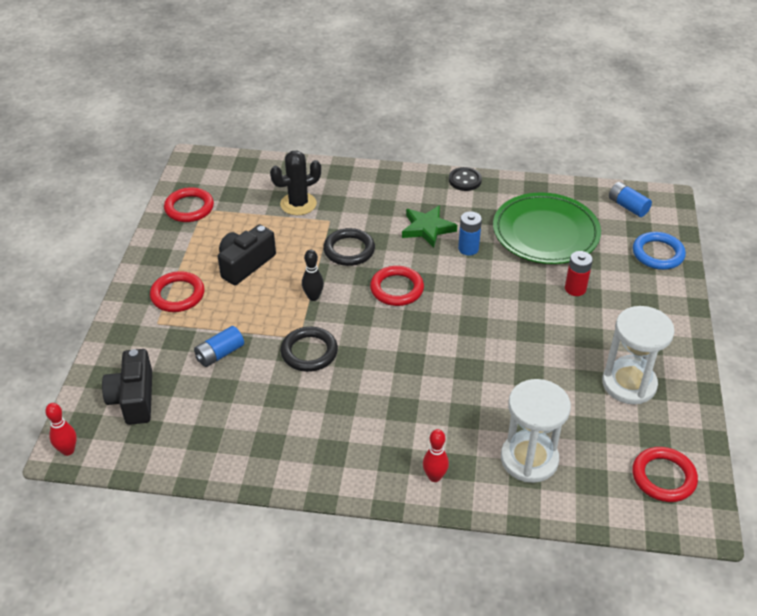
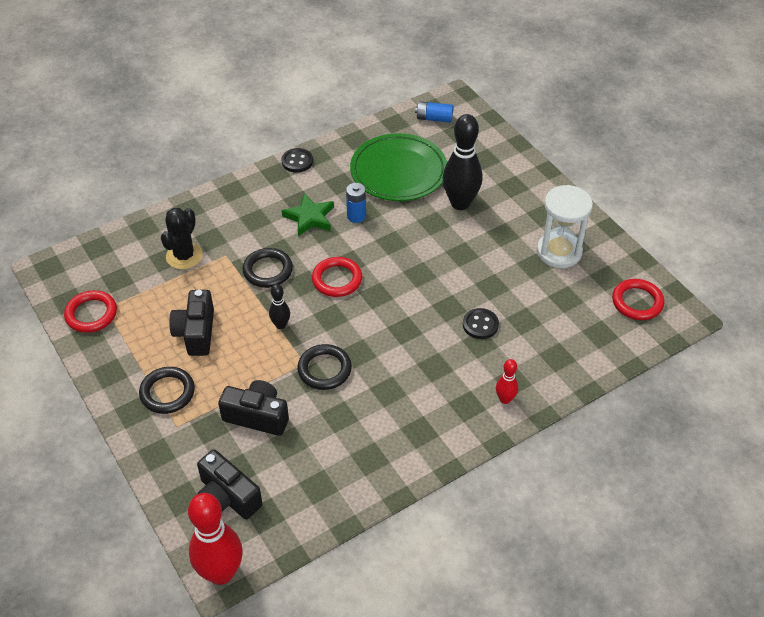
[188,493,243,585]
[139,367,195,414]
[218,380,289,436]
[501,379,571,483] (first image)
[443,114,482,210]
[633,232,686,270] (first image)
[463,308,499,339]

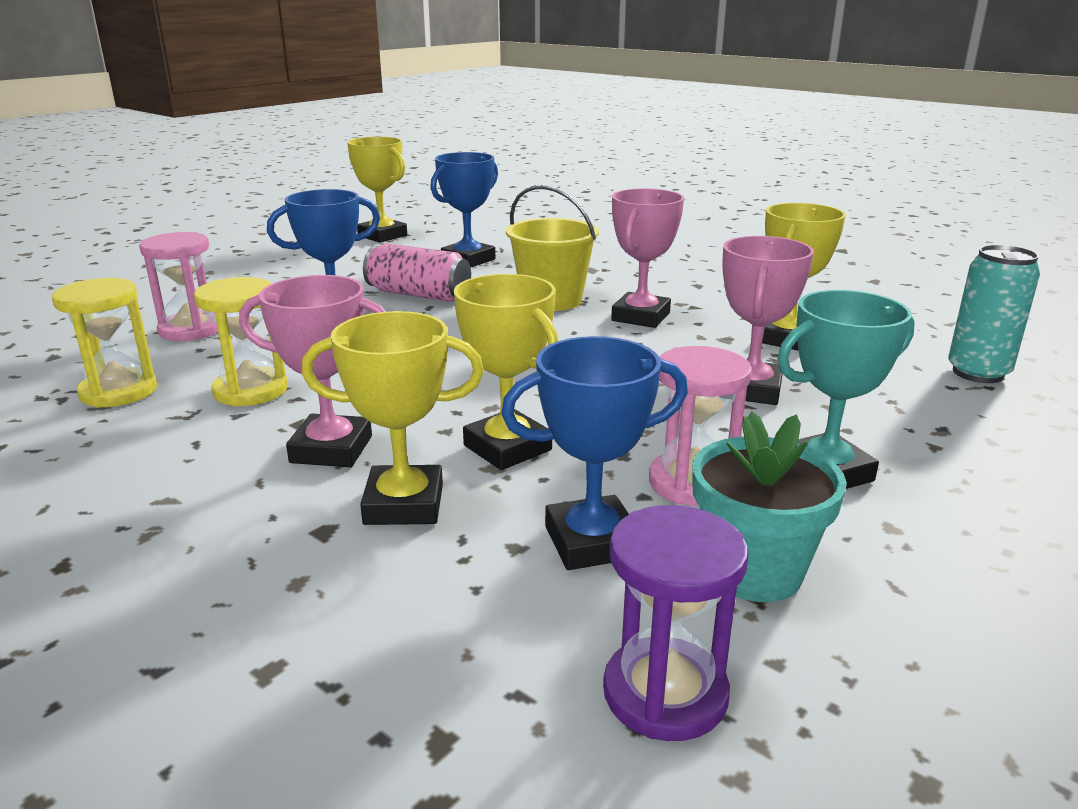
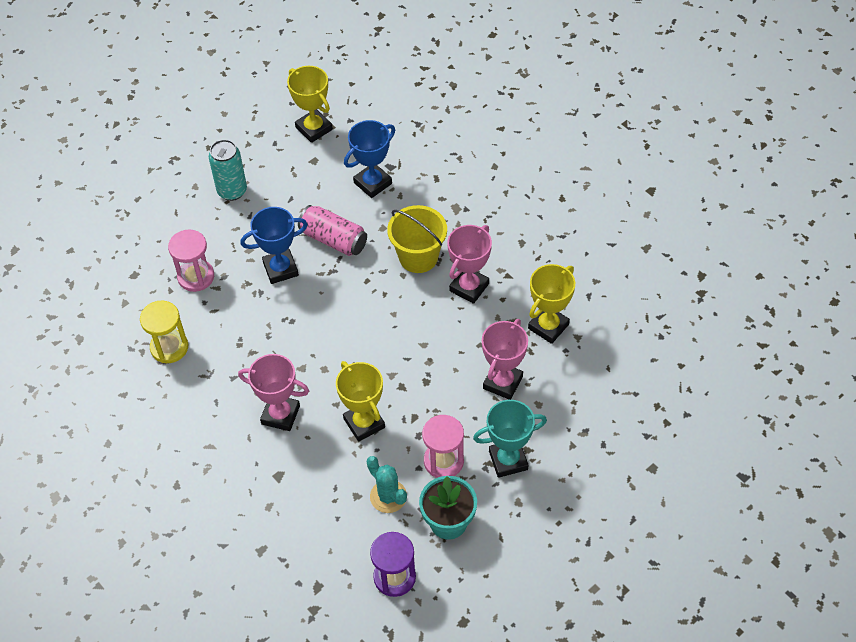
[194,277,288,407] (first image)
[301,311,484,525] (first image)
[367,456,407,513]
[209,139,247,201]

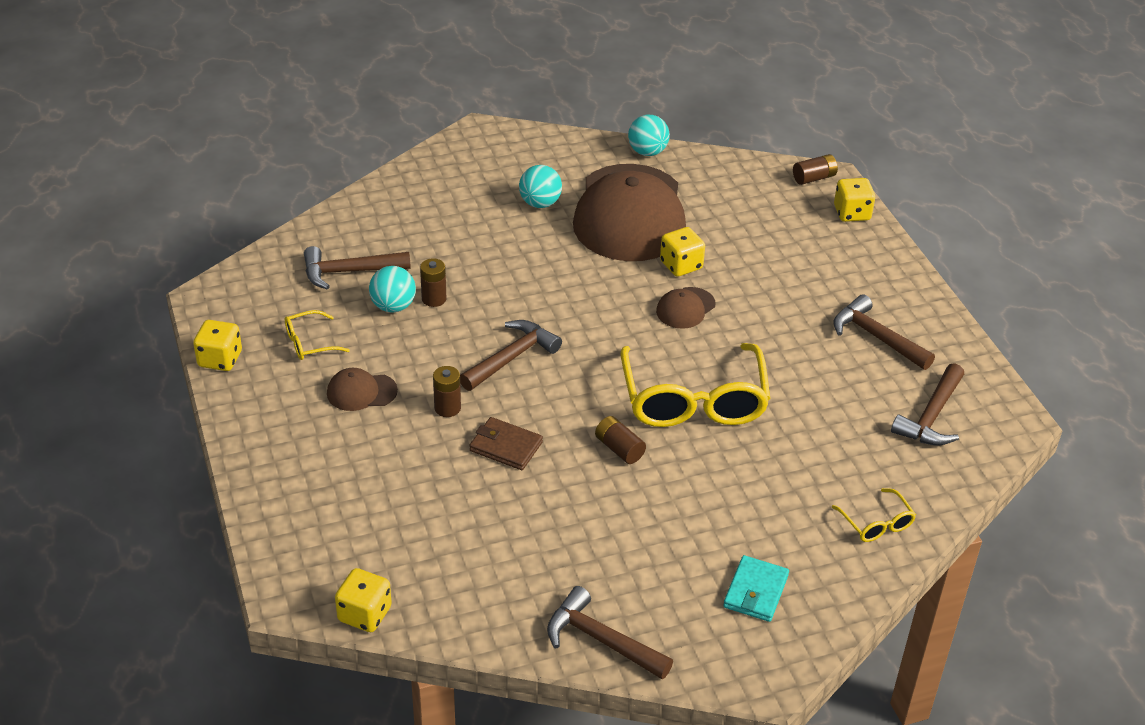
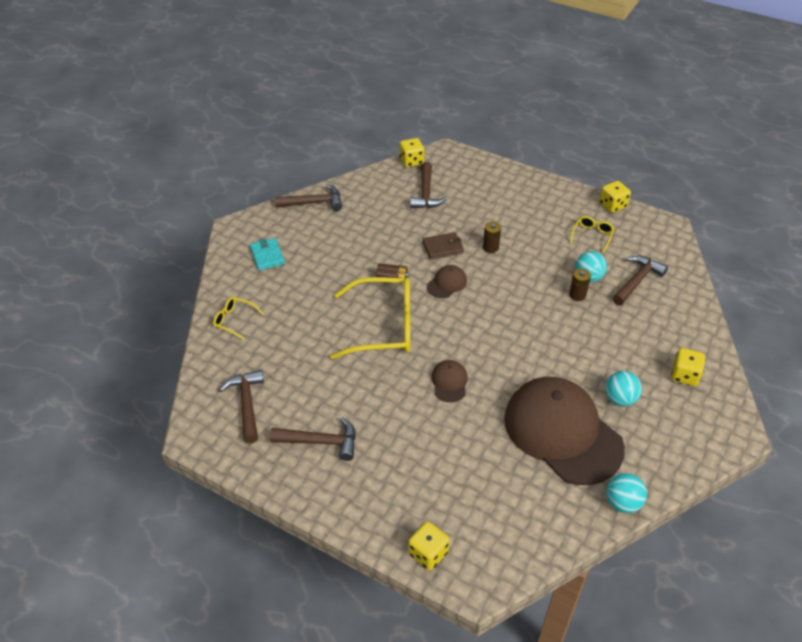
[427,265,467,298]
[410,162,447,208]
[330,277,410,359]
[671,348,705,386]
[793,154,838,185] (first image)

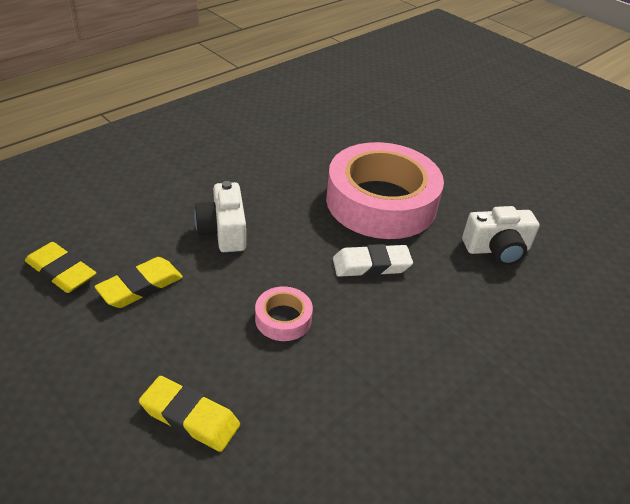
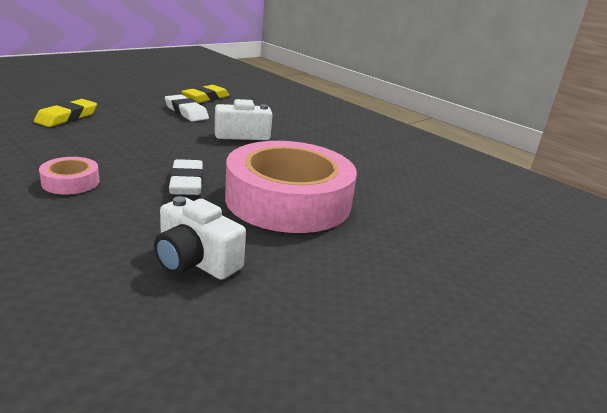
[165,95,209,122]
[39,157,100,195]
[154,196,246,280]

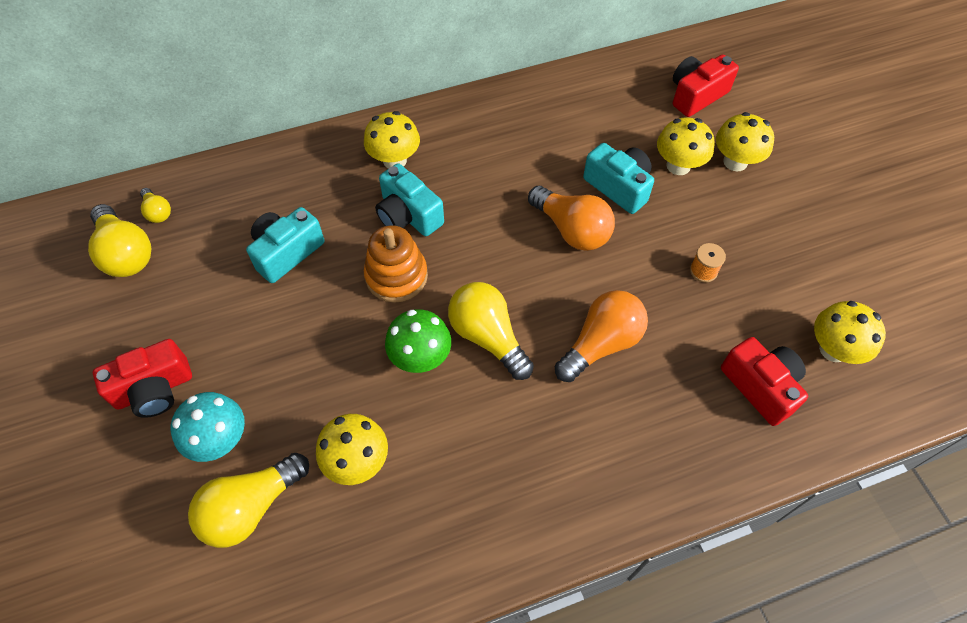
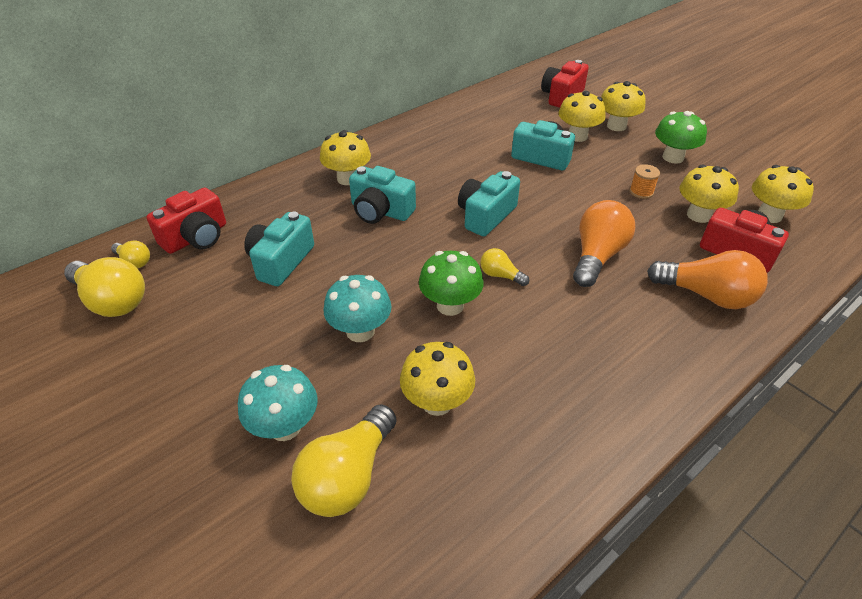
[147,188,226,254]
[364,225,428,303] (first image)
[480,248,529,286]
[647,250,768,309]
[324,275,392,342]
[458,171,520,236]
[655,111,707,164]
[679,165,739,223]

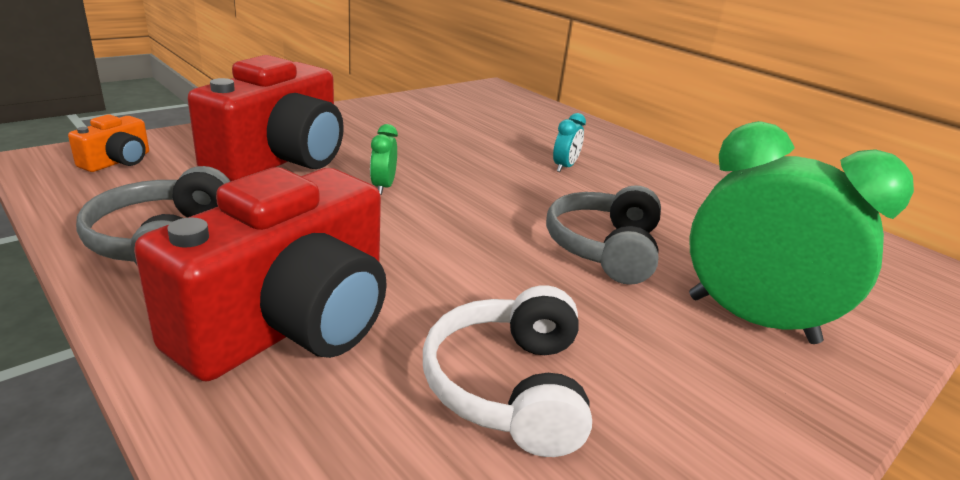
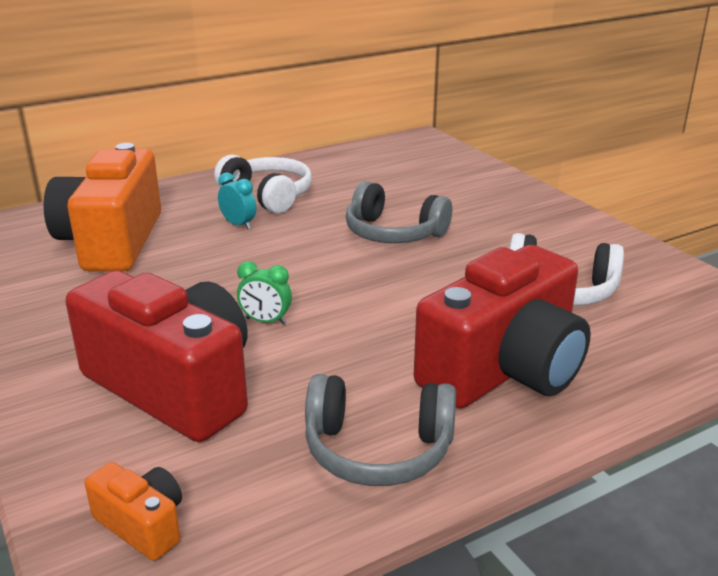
[414,245,591,409]
[689,121,914,344] (first image)
[43,143,161,272]
[214,155,312,213]

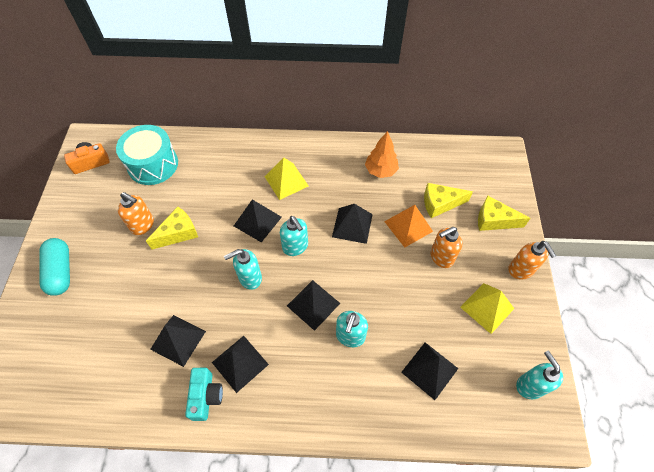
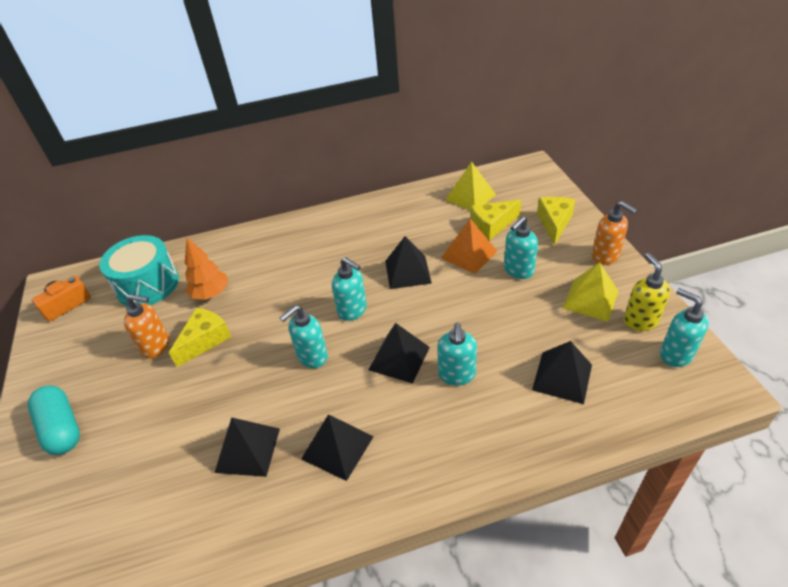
[185,368,223,421] (first image)
[234,199,282,243] (first image)
[445,162,496,211]
[185,238,228,300]
[504,216,538,279]
[537,197,575,245]
[624,253,671,331]

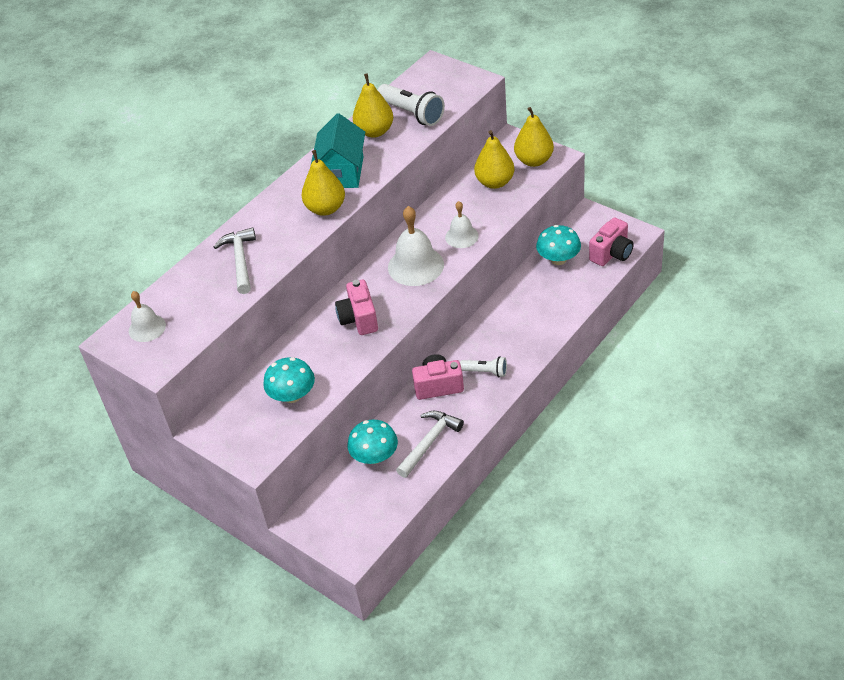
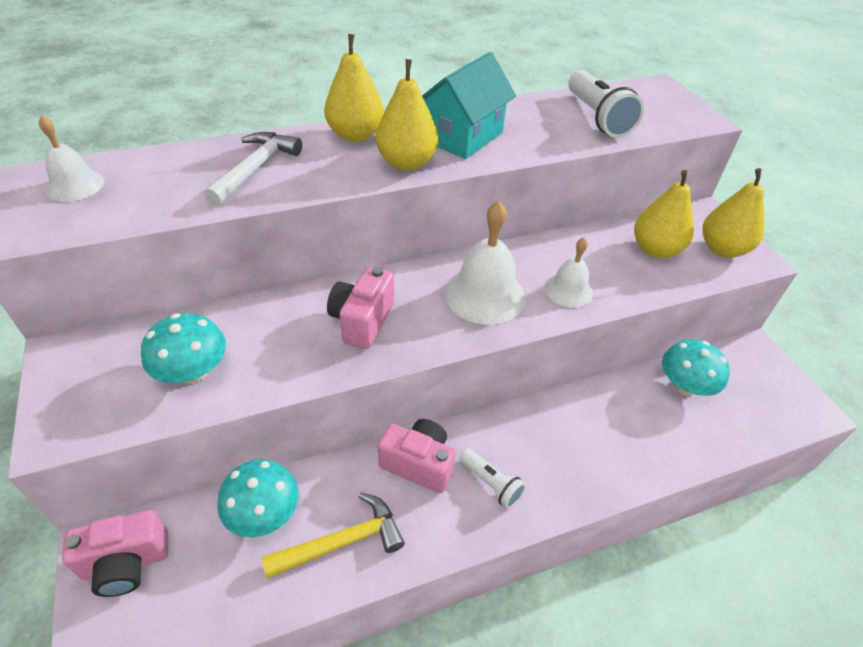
[324,34,384,142]
[262,493,405,579]
[62,510,168,597]

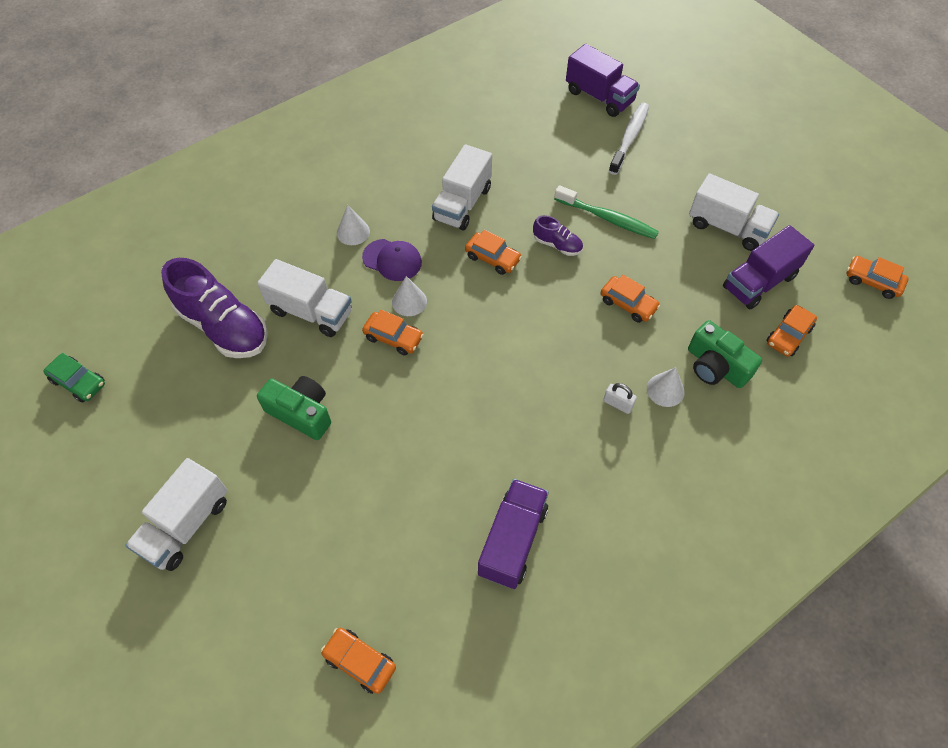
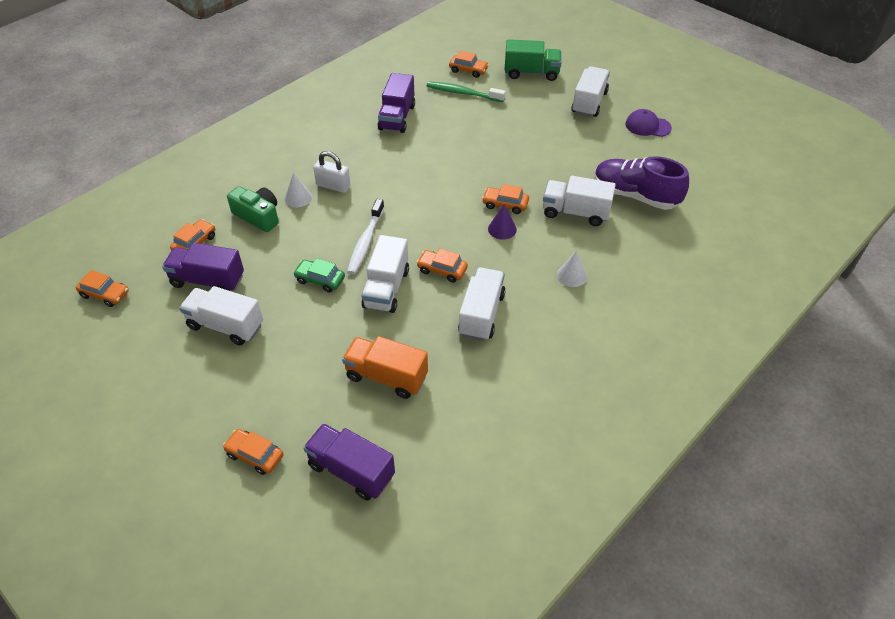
[293,258,345,293]
[257,376,331,440] (first image)
[626,109,672,137]
[488,204,517,240]
[362,235,409,313]
[427,81,506,102]
[223,429,283,475]
[313,151,351,193]
[347,199,384,275]
[162,242,244,291]
[342,336,428,399]
[504,39,562,81]

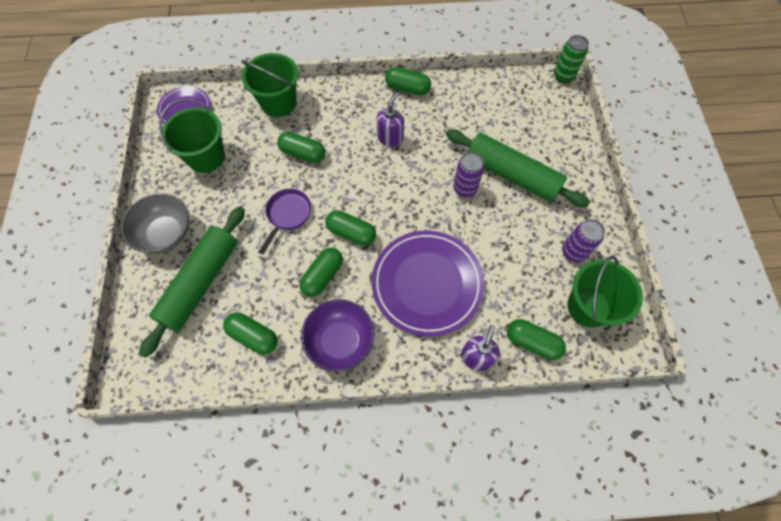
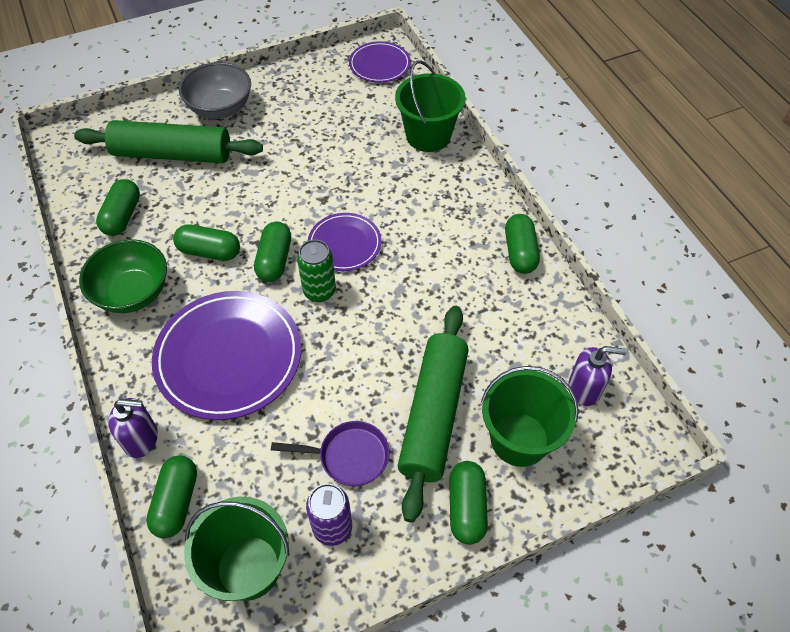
[481,366,579,467]
[271,421,390,486]
[449,461,488,545]
[79,239,167,313]
[568,346,627,406]
[453,152,484,197] (first image)
[297,240,336,302]
[308,213,381,271]

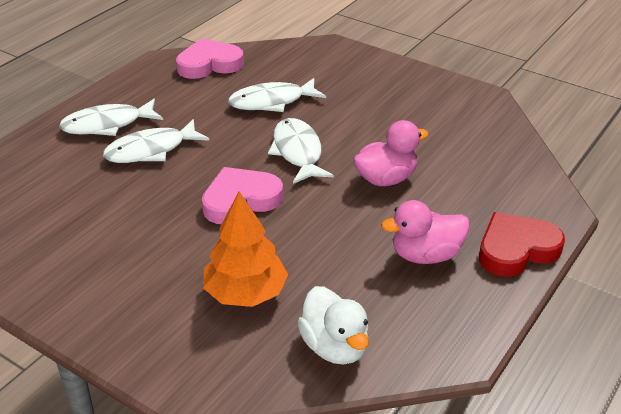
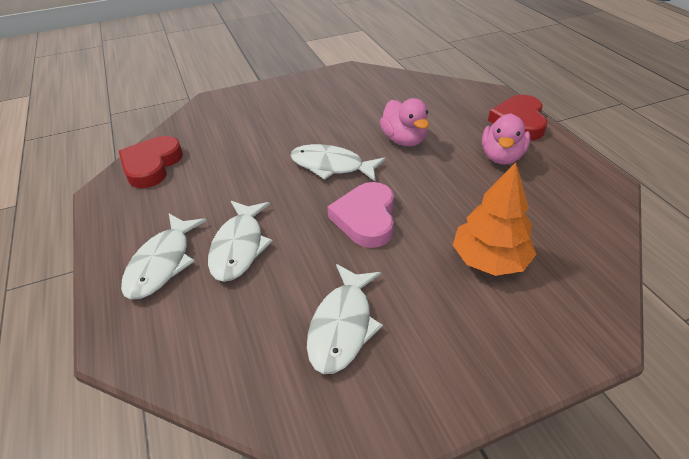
[119,136,183,188]
[307,264,383,374]
[297,286,369,364] (first image)
[380,98,429,146]

